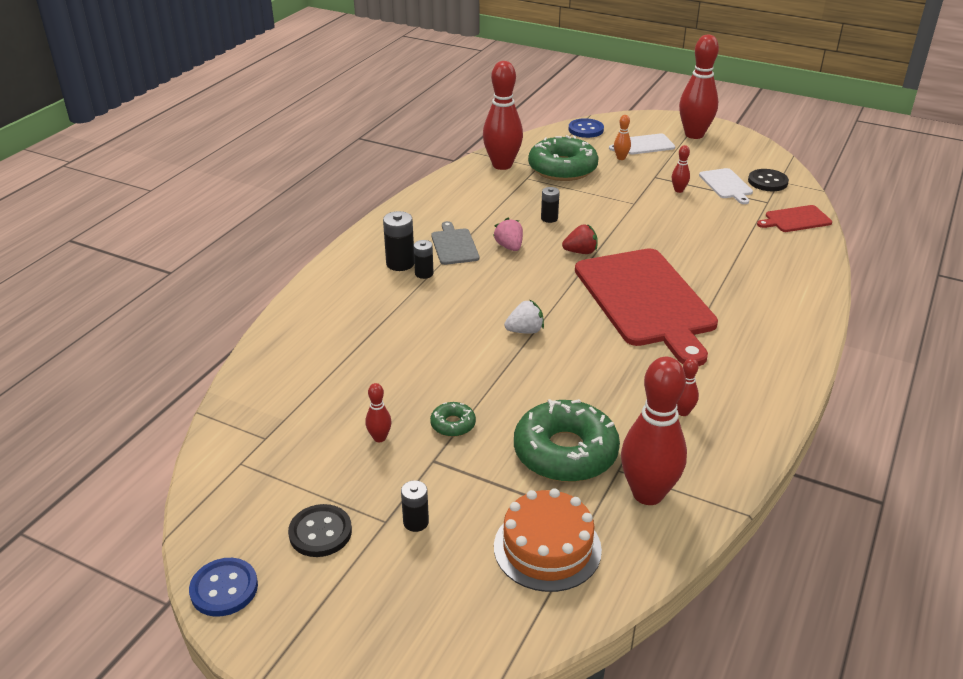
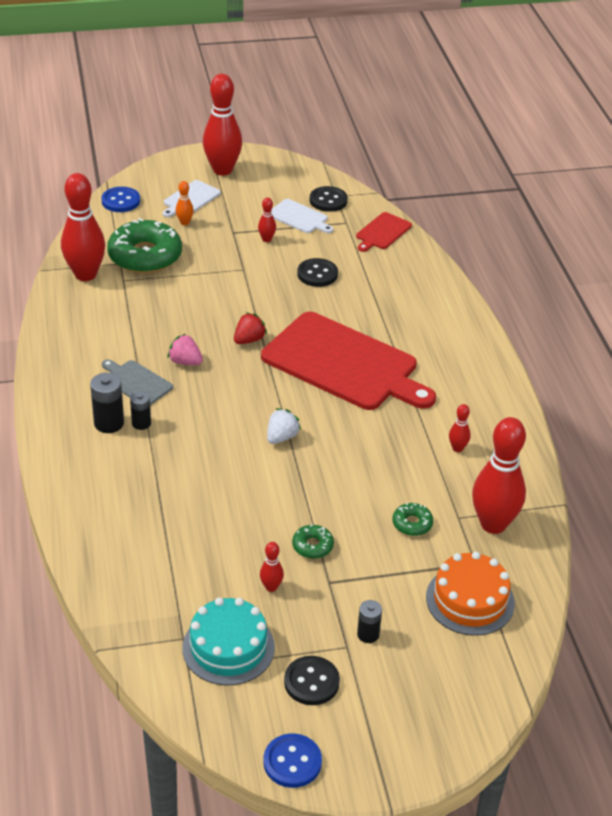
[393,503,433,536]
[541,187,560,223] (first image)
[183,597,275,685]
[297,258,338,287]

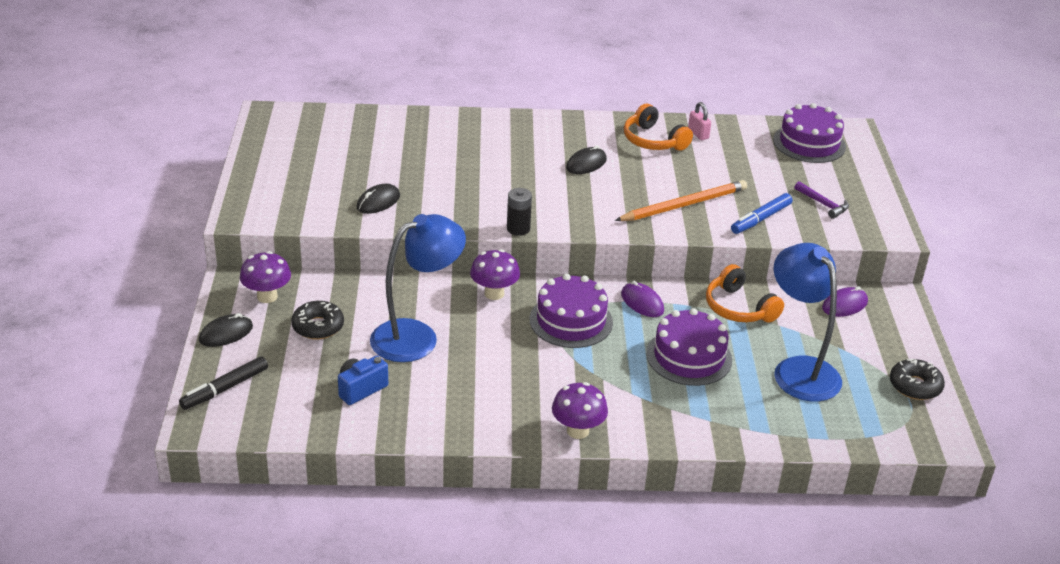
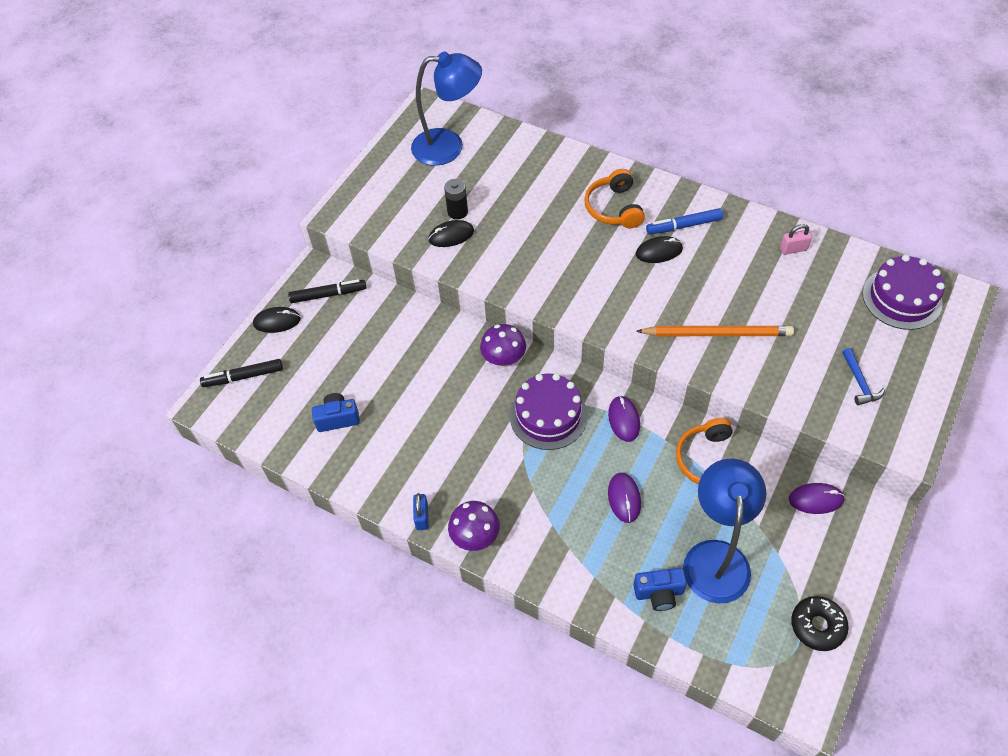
[288,279,366,303]
[291,301,344,339] (first image)
[411,52,482,166]
[444,179,468,220]
[584,169,645,228]
[608,473,641,523]
[780,224,812,255]
[646,208,723,234]
[842,348,885,405]
[413,493,429,530]
[633,568,687,611]

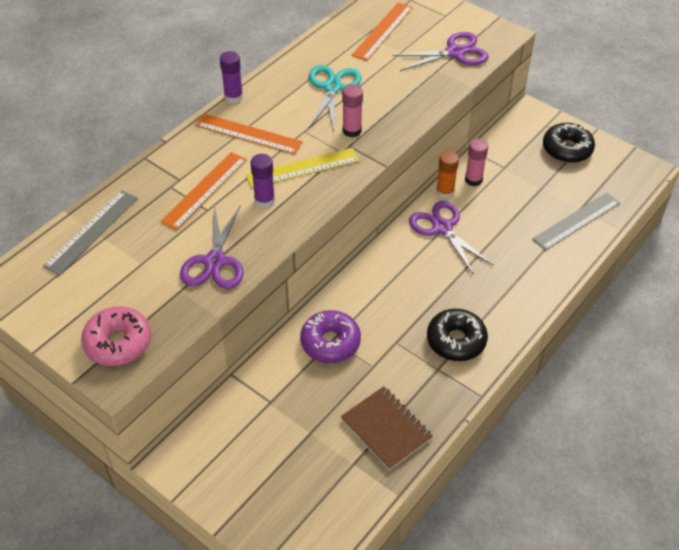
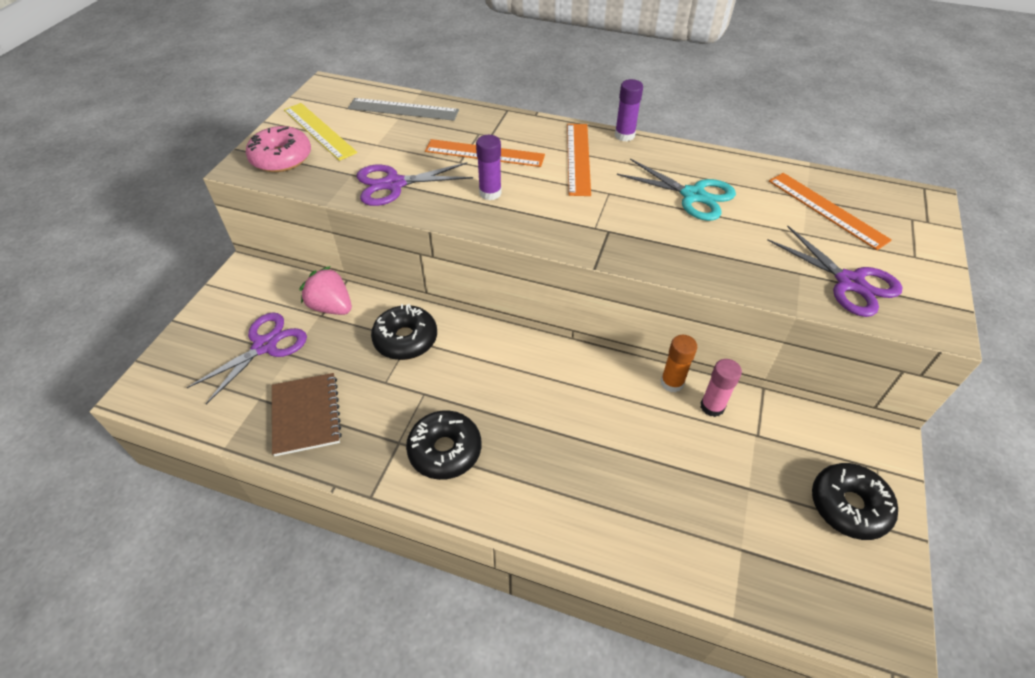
[284,103,357,161]
[371,304,437,360]
[617,159,736,221]
[272,373,342,456]
[342,84,363,137] (first image)
[769,173,892,250]
[187,312,307,404]
[533,193,620,250] (first image)
[299,266,352,315]

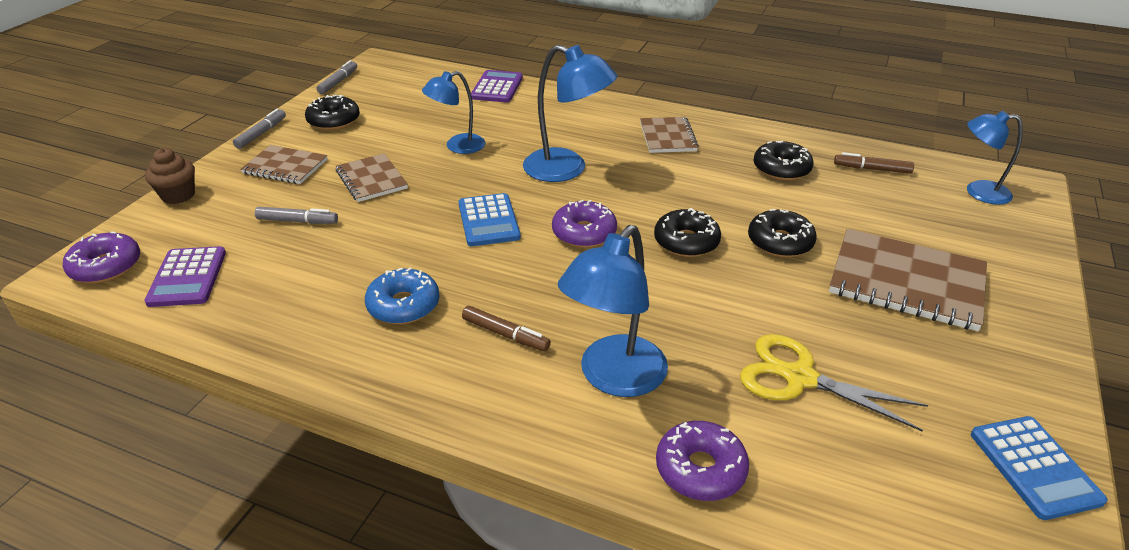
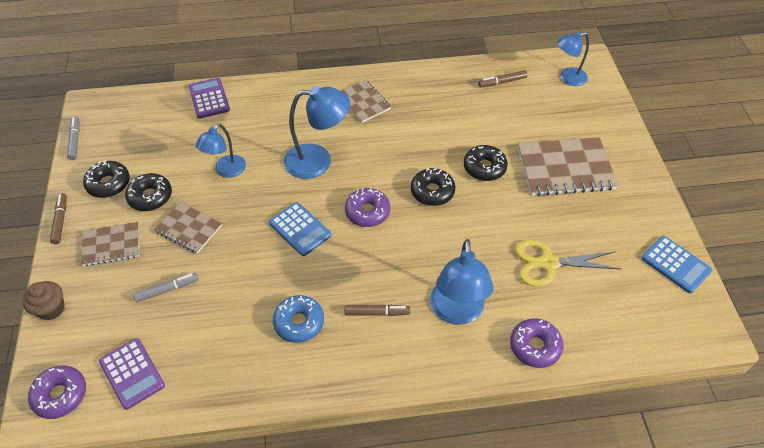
[50,193,67,244]
[125,173,172,211]

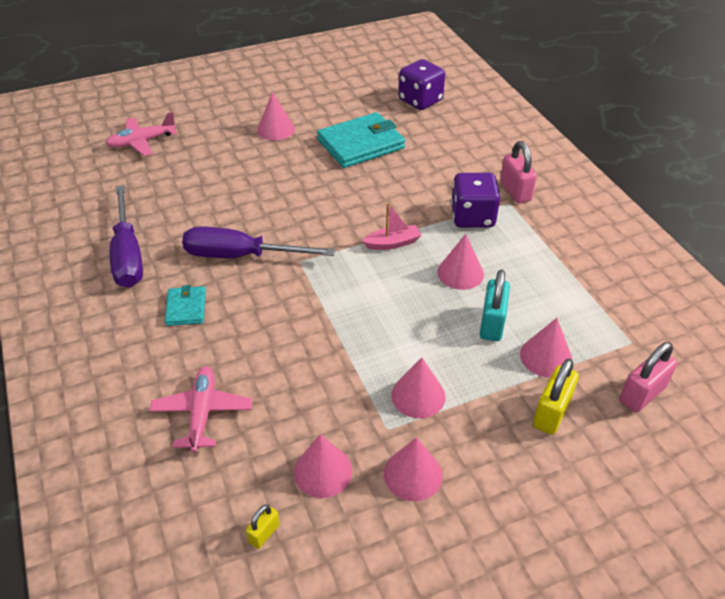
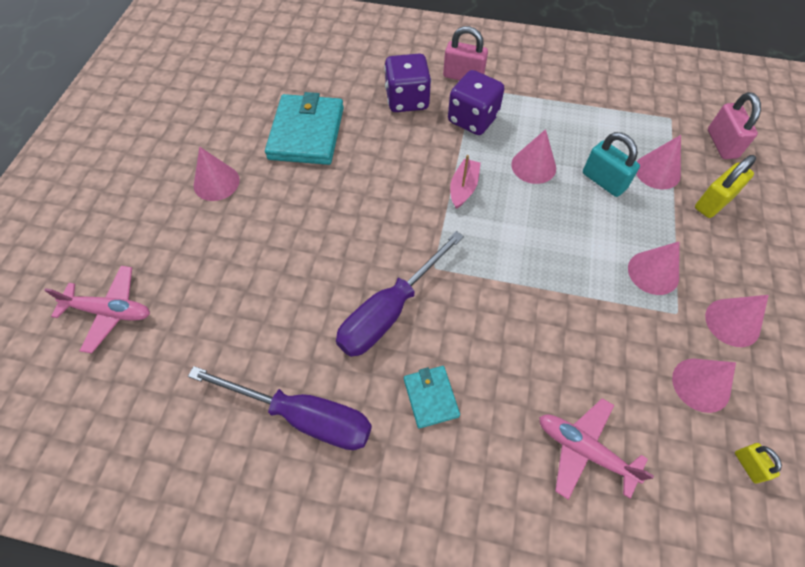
[44,266,150,353]
[404,366,460,429]
[384,54,431,112]
[695,155,756,218]

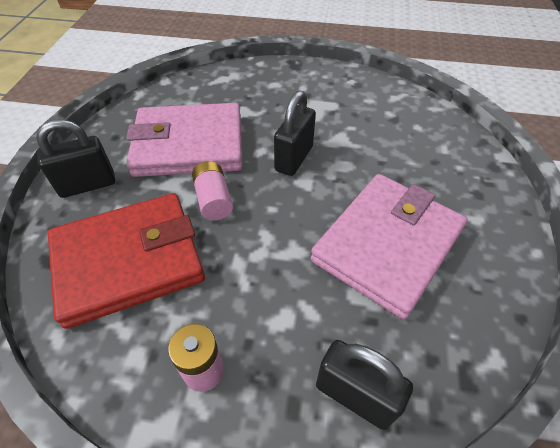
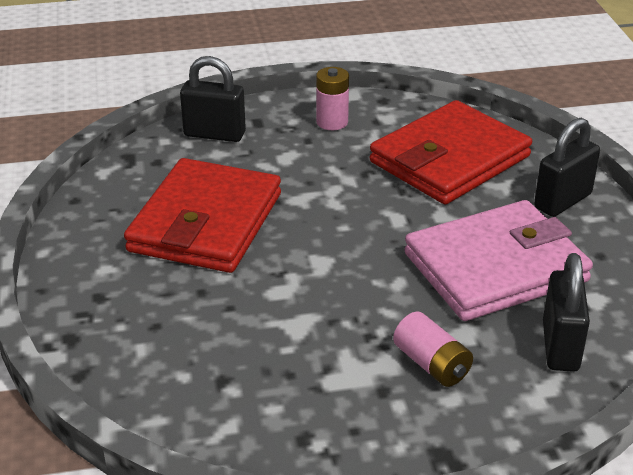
[393,312,473,387]
[543,253,590,372]
[124,158,281,273]

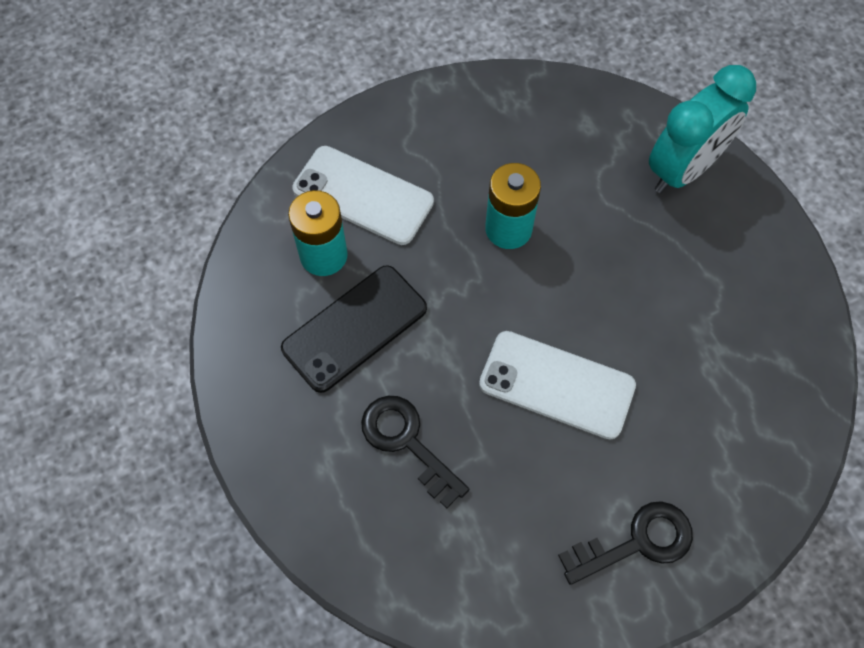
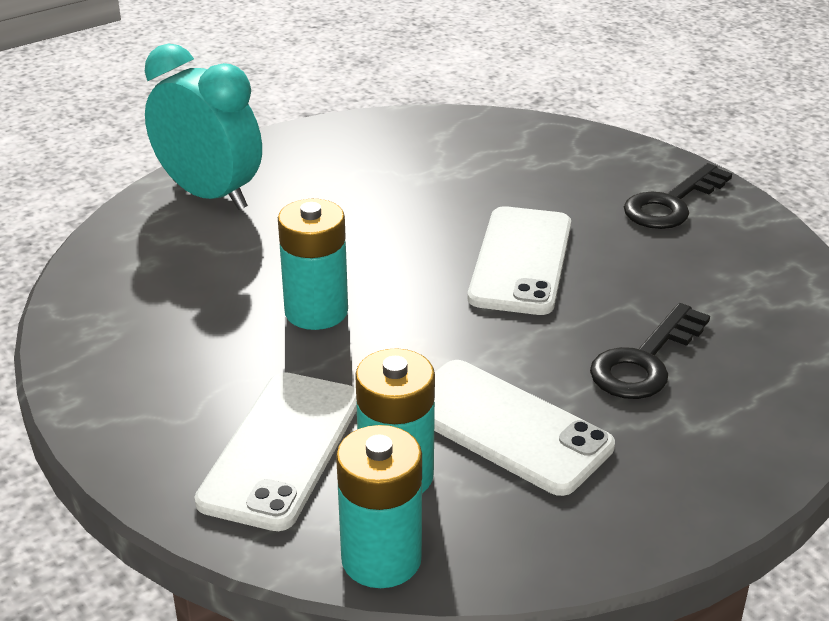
[434,360,615,496]
[624,163,732,229]
[336,425,422,588]

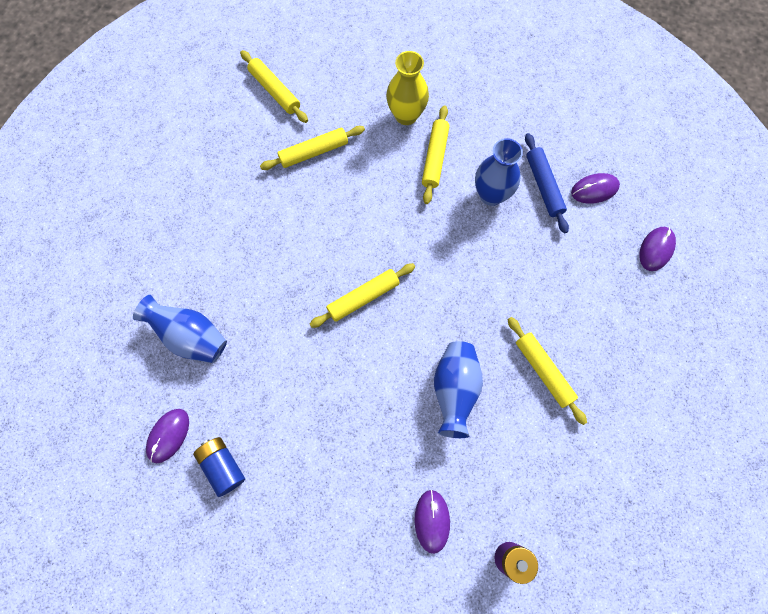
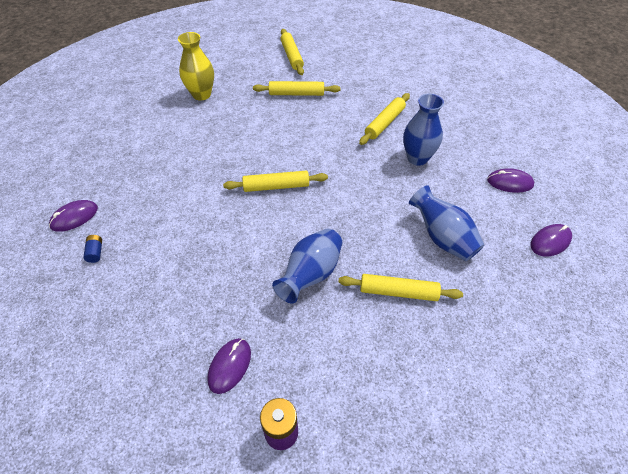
[409,185,484,261]
[83,235,102,263]
[178,32,214,101]
[338,274,463,301]
[525,133,569,234] (first image)

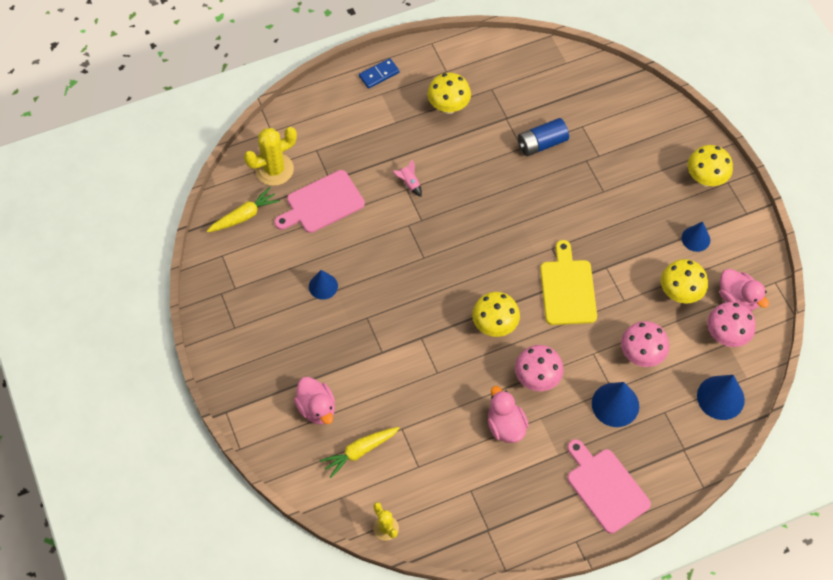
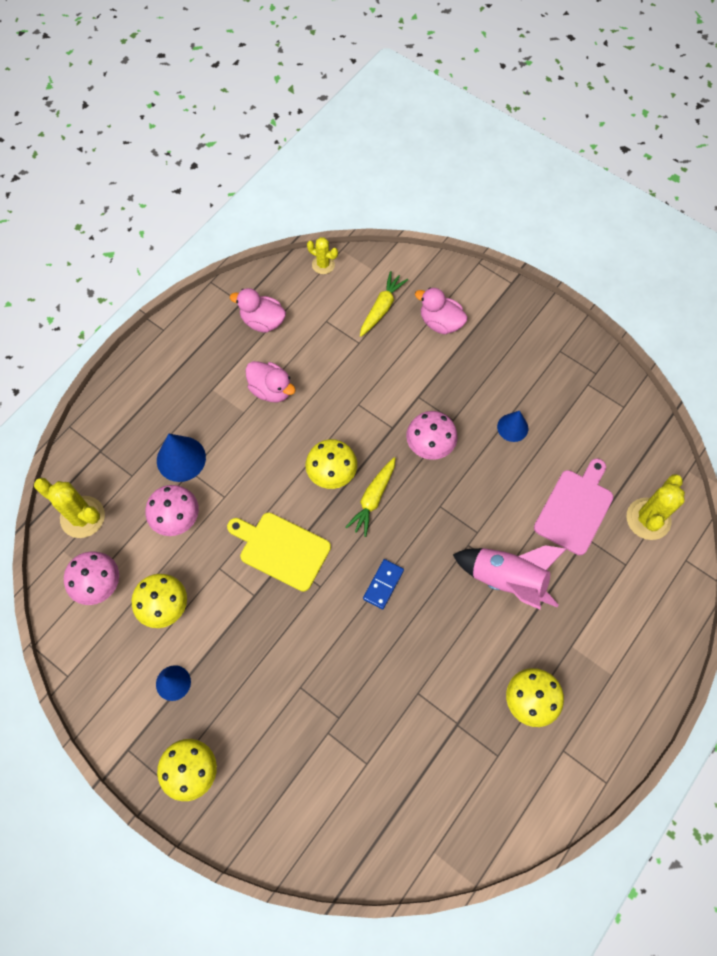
[345,457,395,537]
[363,559,404,609]
[453,545,566,609]
[406,411,458,460]
[518,118,569,156] (first image)
[227,512,331,592]
[567,439,651,534] (first image)
[34,478,105,538]
[230,288,286,333]

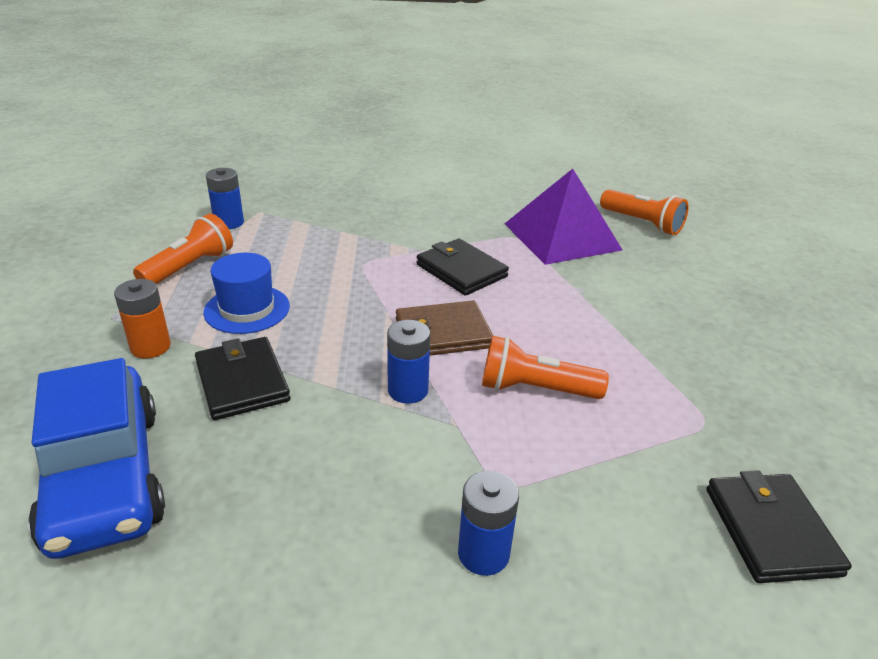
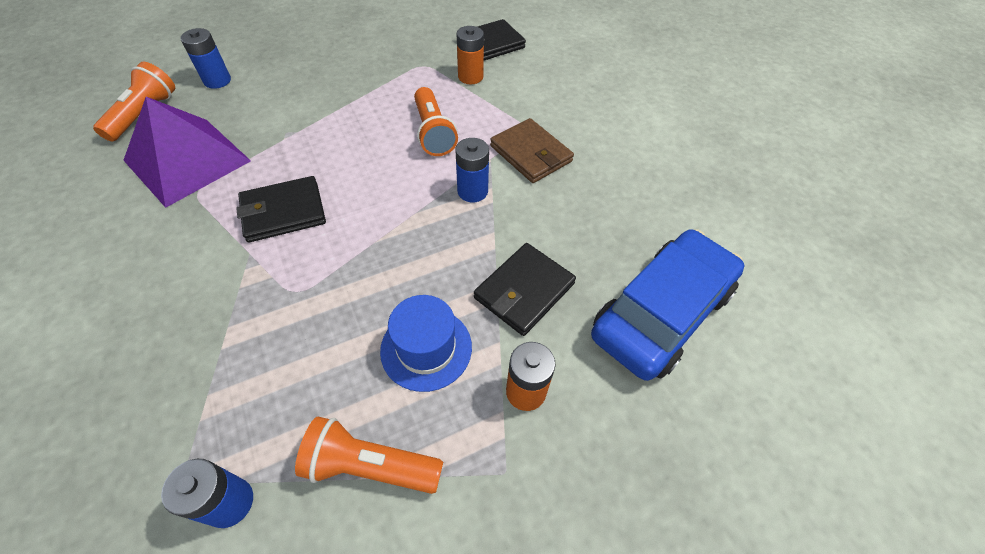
[490,118,574,183]
[236,176,326,242]
[181,28,231,89]
[457,26,484,84]

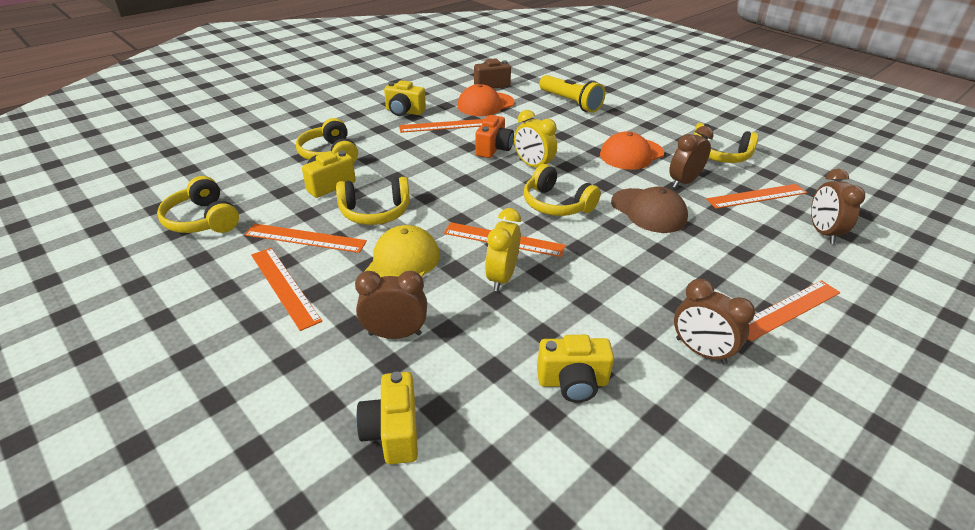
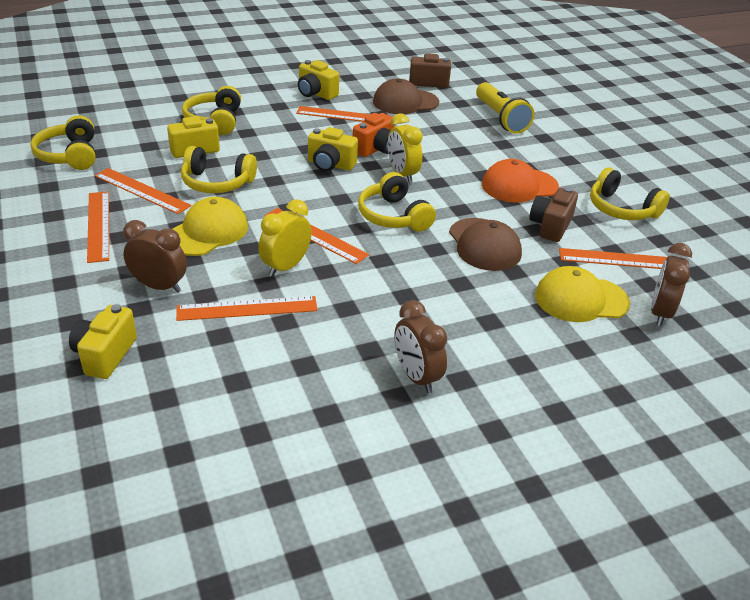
[373,79,439,114]
[308,127,358,171]
[529,187,578,242]
[176,296,318,321]
[535,266,630,322]

